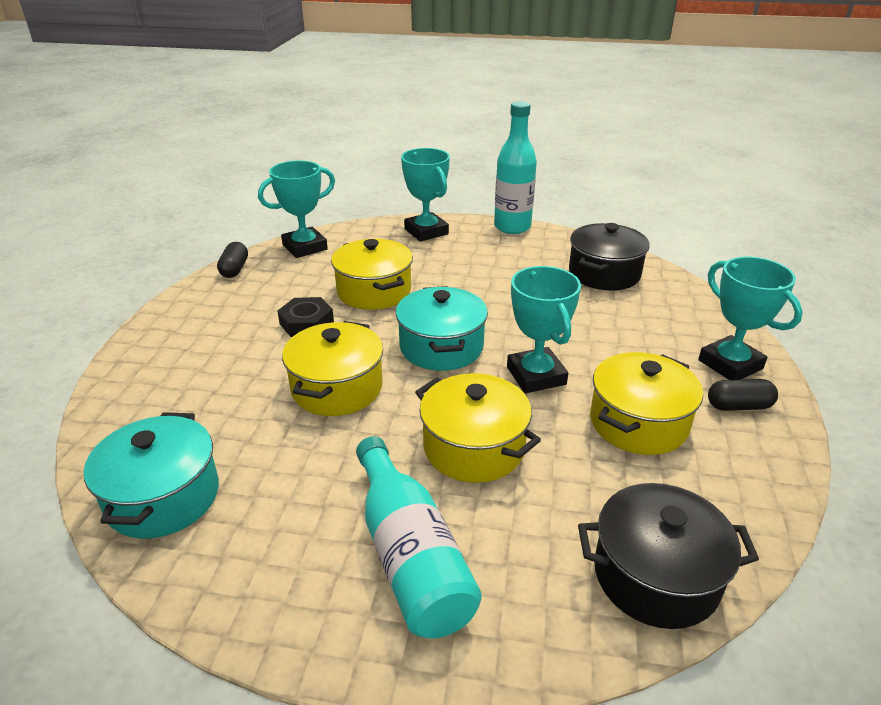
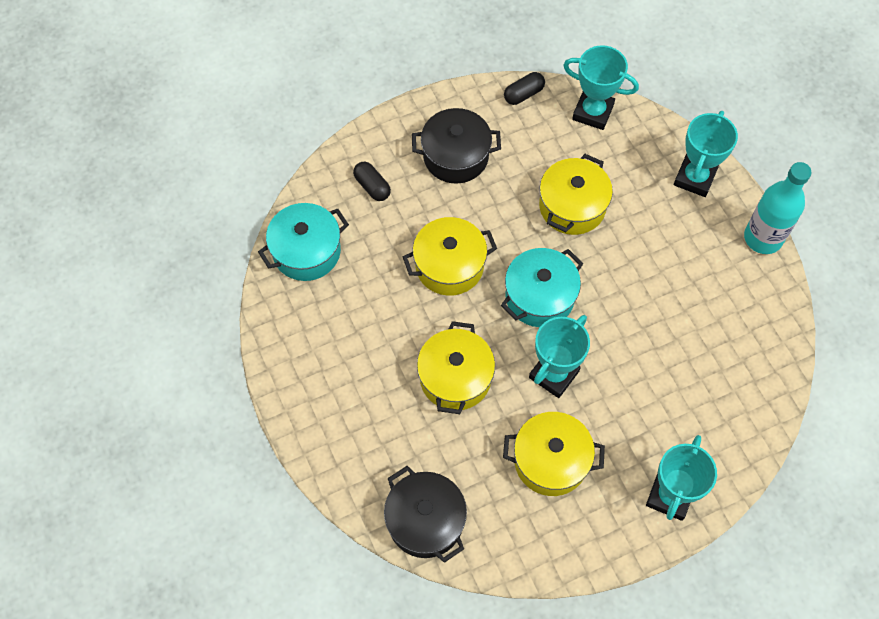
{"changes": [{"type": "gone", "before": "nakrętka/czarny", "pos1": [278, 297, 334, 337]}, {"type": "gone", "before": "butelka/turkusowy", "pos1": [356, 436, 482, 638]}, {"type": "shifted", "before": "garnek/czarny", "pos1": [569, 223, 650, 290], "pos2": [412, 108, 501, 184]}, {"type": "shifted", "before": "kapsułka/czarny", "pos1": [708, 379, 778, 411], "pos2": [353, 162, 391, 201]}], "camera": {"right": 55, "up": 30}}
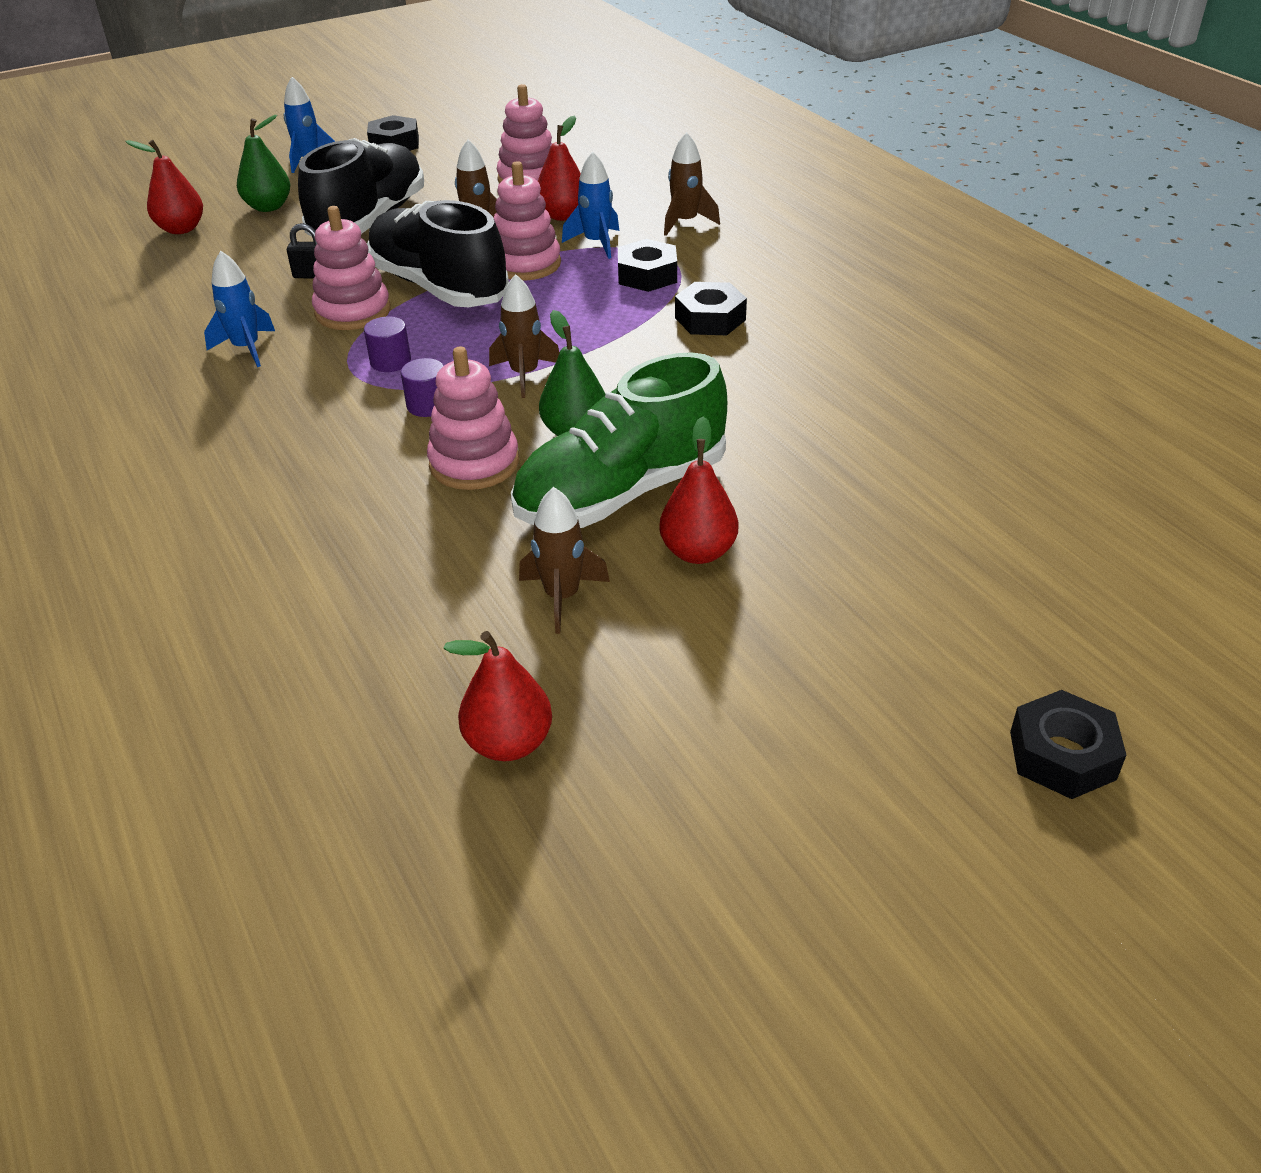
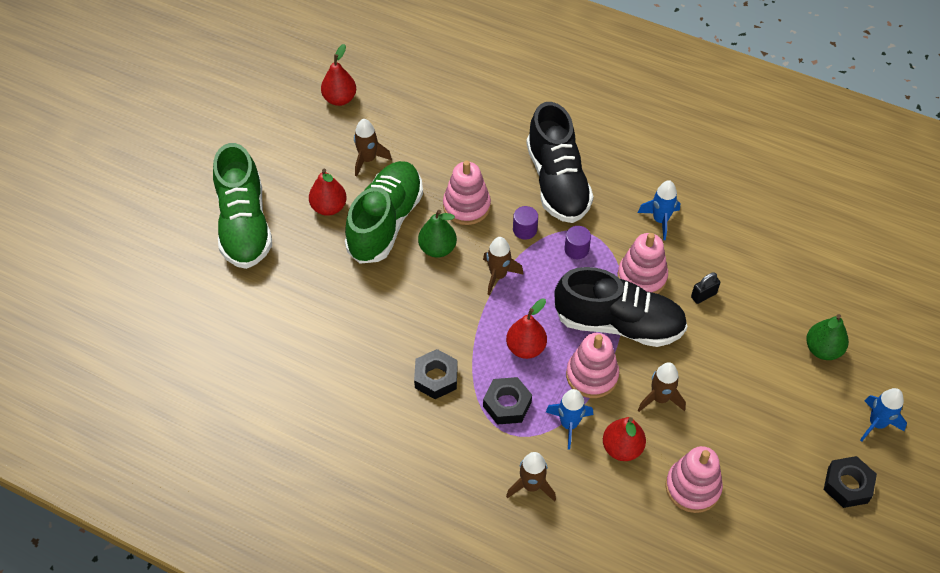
{"changes": [{"type": "shifted", "before": "gruszka/czerwony", "pos1": [125, 140, 203, 234], "pos2": [506, 299, 547, 359]}, {"type": "shifted", "before": "but/czarny", "pos1": [298, 138, 424, 237], "pos2": [526, 102, 594, 223]}, {"type": "gone", "before": "nakrętka/czarny", "pos1": [1010, 690, 1126, 799]}, {"type": "new", "after": "but/zielony", "pos2": [213, 143, 272, 269]}], "camera": {"right": 145, "up": 15}}
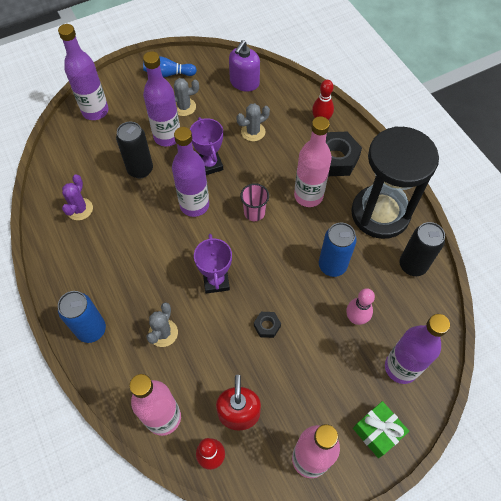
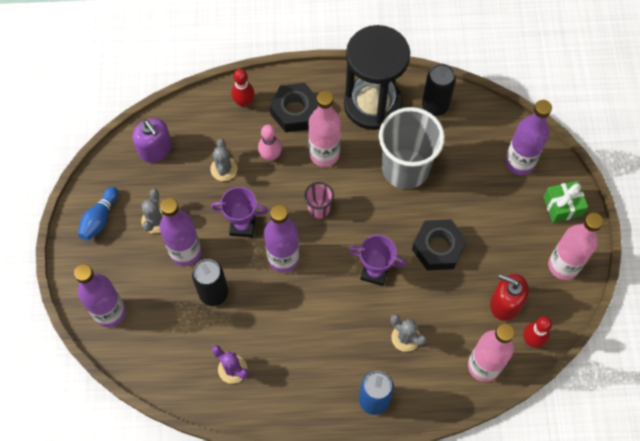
{"changes": [{"type": "scaled", "before": "nakrętka/czarny", "pos1": [254, 312, 281, 338], "pos2": [412, 219, 467, 270], "scale": 2.04}, {"type": "swapped", "before": "puszka/niebieski", "after": "szklanka/szary", "pos1": [319, 223, 357, 277], "pos2": [379, 107, 445, 189]}, {"type": "shifted", "before": "kręgiel/różowy", "pos1": [346, 288, 375, 325], "pos2": [258, 125, 282, 161]}], "camera": {"right": -65, "up": 5}}
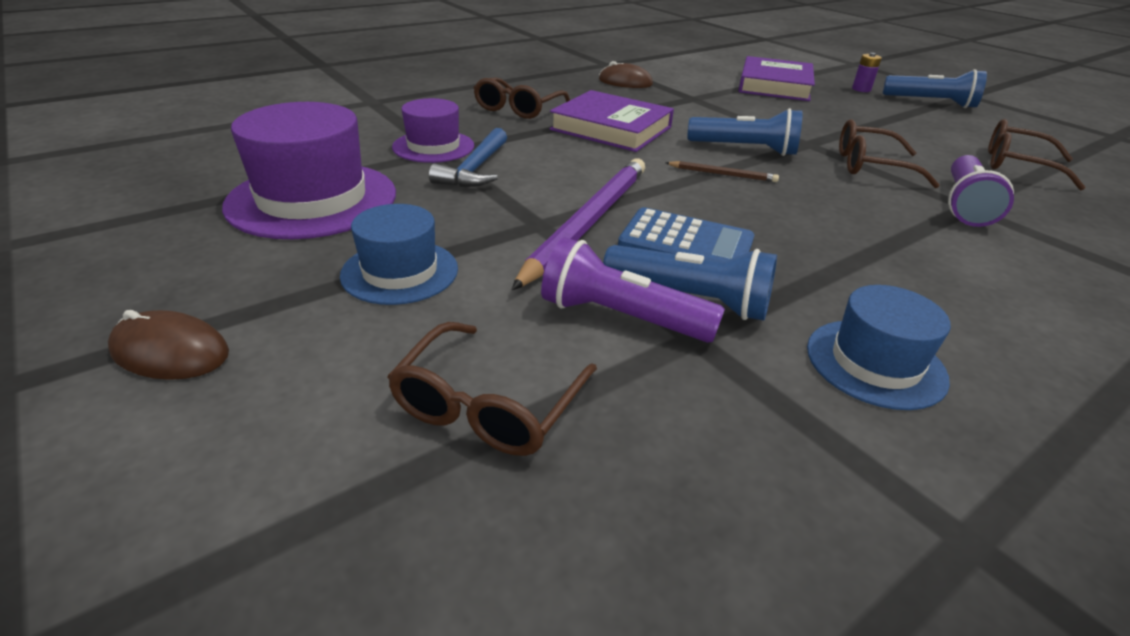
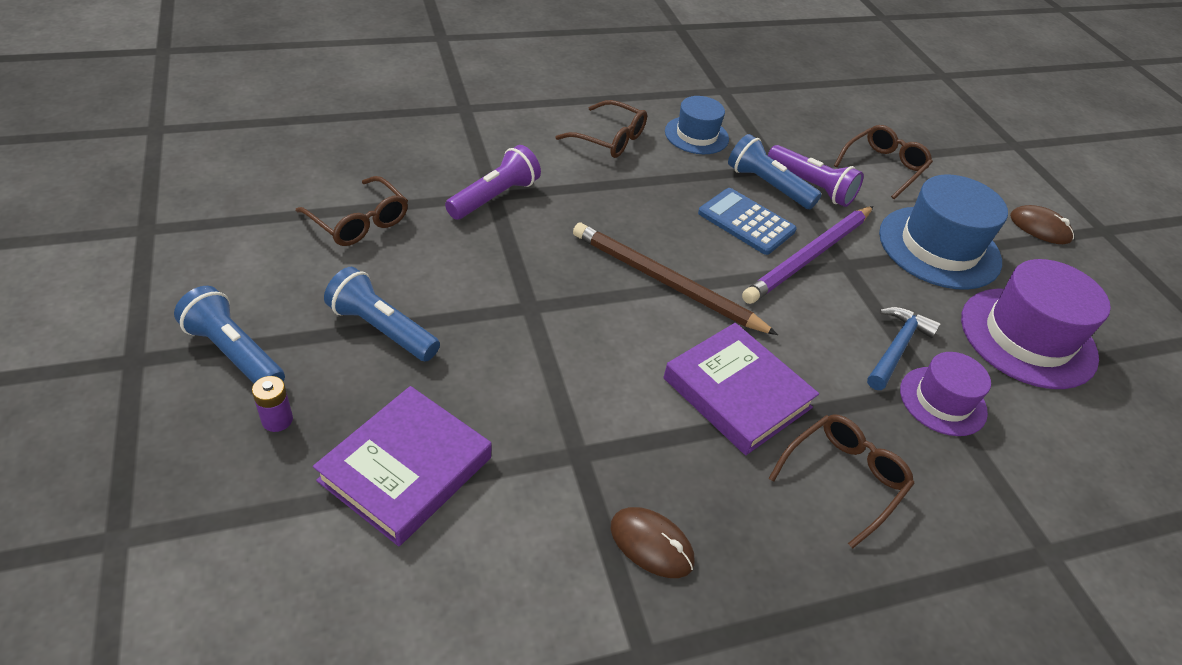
{"changes": [{"type": "scaled", "before": "kapelusz/niebieski", "pos1": [340, 204, 458, 305], "pos2": [879, 174, 1008, 290], "scale": 1.69}, {"type": "scaled", "before": "ołówek/brązowy", "pos1": [665, 161, 779, 182], "pos2": [573, 223, 778, 335], "scale": 2.23}, {"type": "shifted", "before": "latarka/niebieski", "pos1": [688, 108, 803, 156], "pos2": [324, 267, 440, 361]}, {"type": "shifted", "before": "okulary/brązowy", "pos1": [839, 119, 940, 188], "pos2": [555, 100, 647, 158]}], "camera": {"right": -165, "up": 10}}
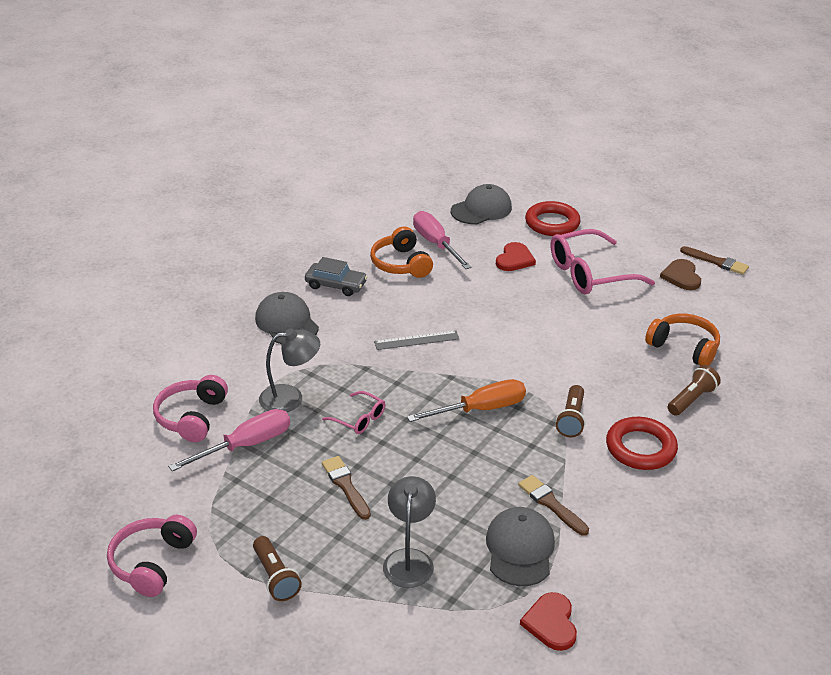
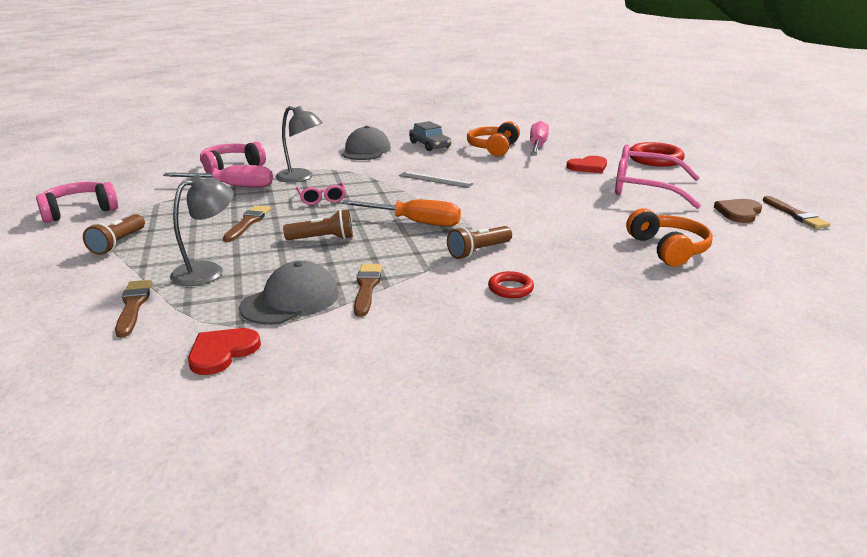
{"changes": [{"type": "gone", "before": "czapka/szary", "pos1": [451, 184, 512, 224]}, {"type": "scaled", "before": "pierścień/czerwony", "pos1": [606, 417, 678, 470], "pos2": [488, 271, 534, 298], "scale": 0.56}, {"type": "shifted", "before": "latarka/brązowy", "pos1": [668, 365, 721, 416], "pos2": [283, 209, 353, 240]}, {"type": "new", "after": "pędzel/brązowy", "pos2": [115, 280, 152, 338]}], "camera": {"right": 40, "up": -10}}
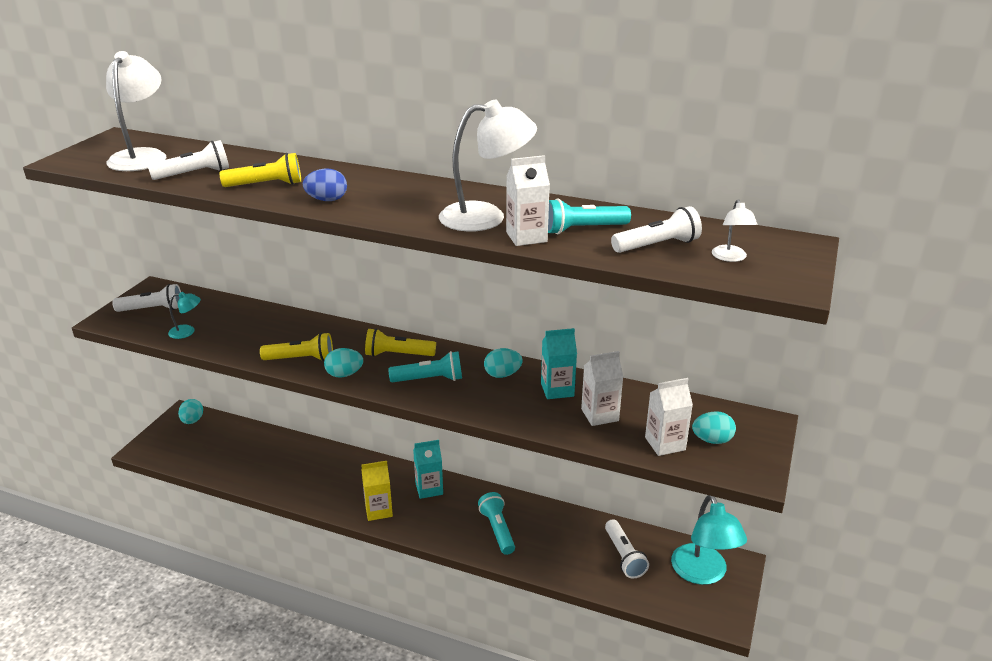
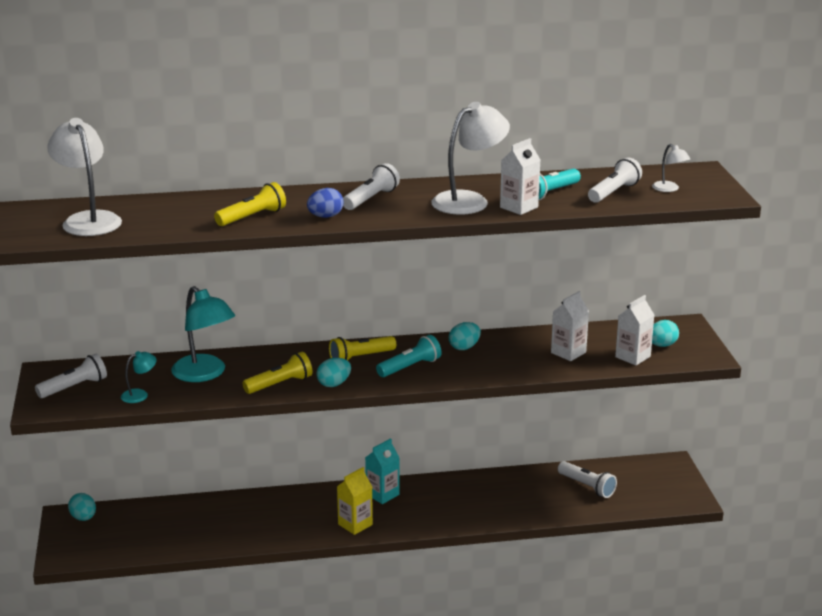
{"changes": [{"type": "shifted", "before": "latarka/biały", "pos1": [147, 140, 229, 180], "pos2": [343, 163, 400, 210]}, {"type": "gone", "before": "latarka/turkusowy", "pos1": [478, 492, 515, 555]}, {"type": "gone", "before": "karton mleka/turkusowy", "pos1": [541, 328, 577, 399]}, {"type": "shifted", "before": "lampka/turkusowy", "pos1": [671, 495, 747, 585], "pos2": [171, 286, 235, 382]}], "camera": {"right": -30, "up": -5}}
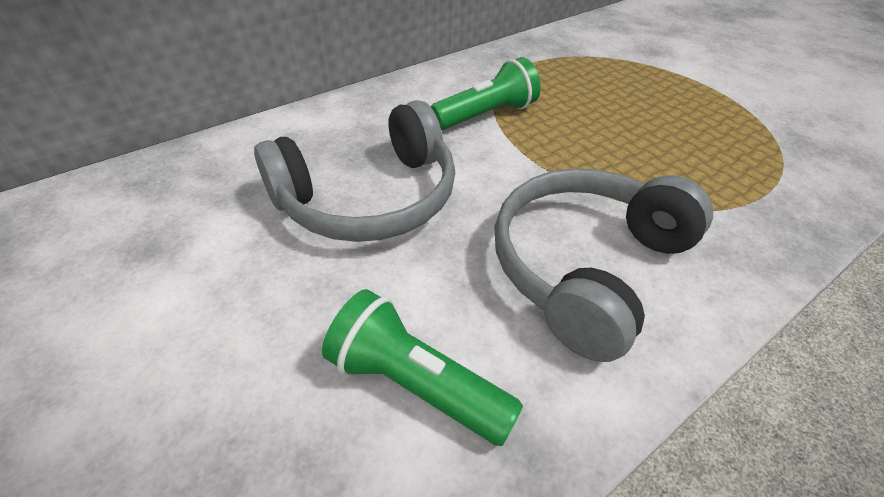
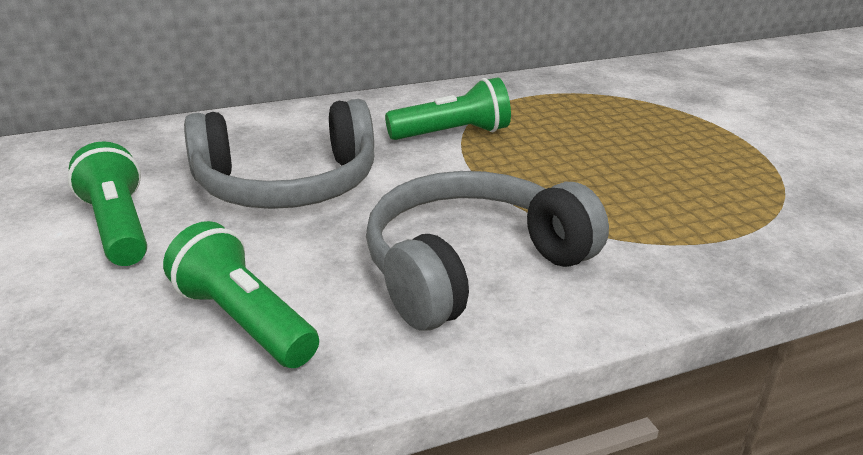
{"changes": [{"type": "new", "after": "latarka/zielony", "pos2": [68, 141, 147, 266]}], "camera": {"right": 15, "up": -15}}
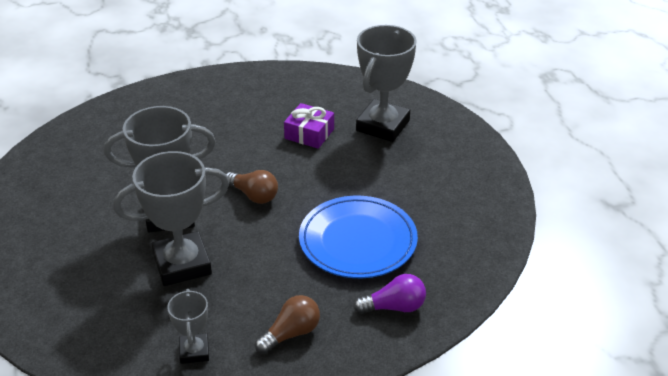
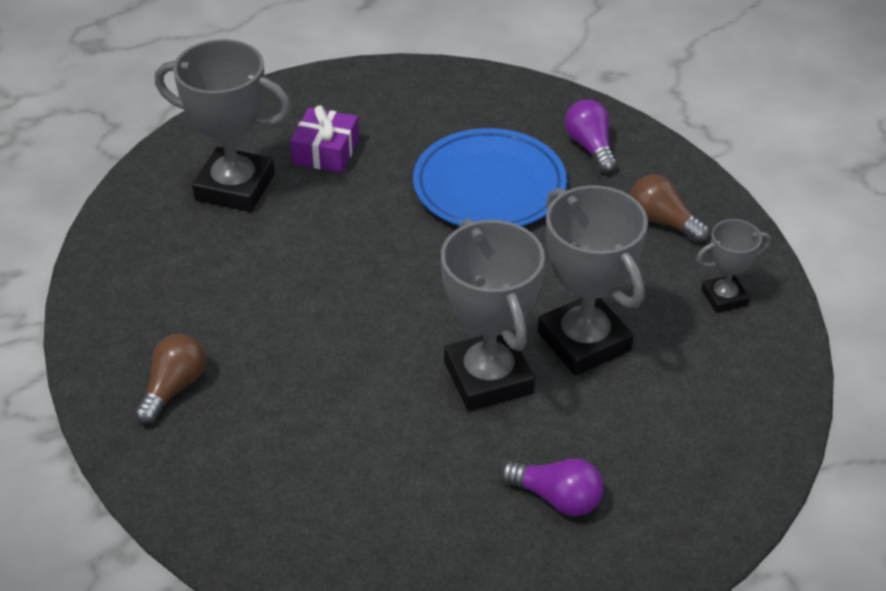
{"changes": [{"type": "shifted", "before": "żarówka/brązowy", "pos1": [226, 170, 278, 204], "pos2": [134, 334, 206, 424]}, {"type": "shifted", "before": "prezent/fioletowy", "pos1": [284, 103, 334, 149], "pos2": [290, 105, 359, 173]}, {"type": "new", "after": "żarówka/fioletowy", "pos2": [500, 458, 603, 516]}], "camera": {"right": -100, "up": 5}}
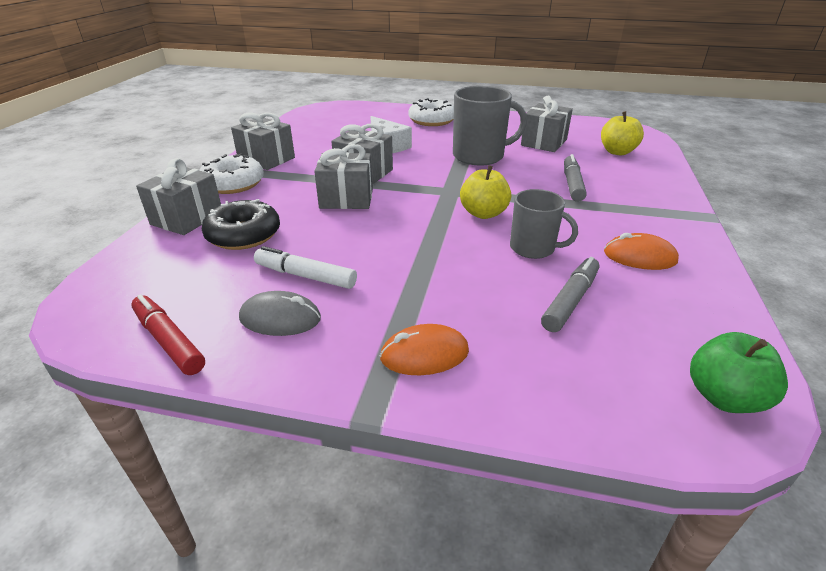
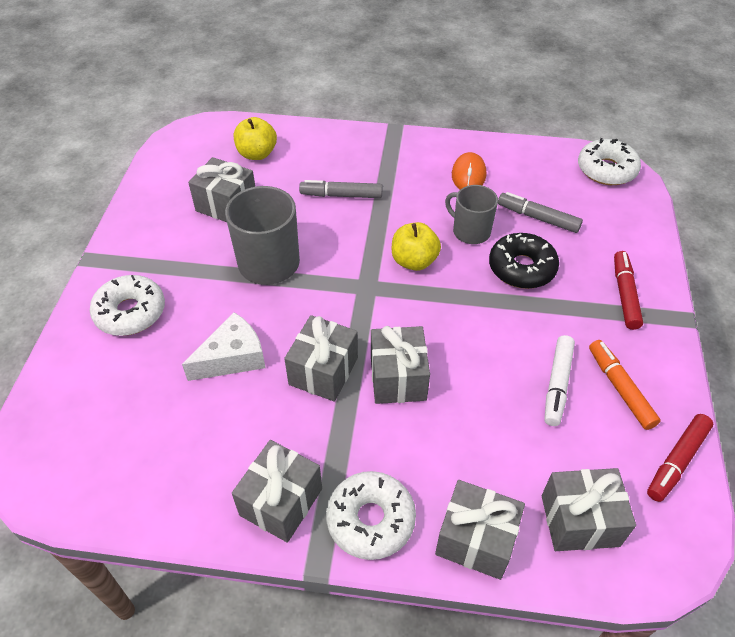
{"changes": [{"type": "shifted", "before": "donut/czarny", "pos1": [202, 199, 280, 250], "pos2": [489, 233, 559, 289]}, {"type": "swapped", "before": "myszka/szary", "after": "flamaster/pomarańczowy", "pos1": [239, 291, 321, 336], "pos2": [589, 340, 661, 430]}, {"type": "swapped", "before": "myszka/pomarańczowy", "after": "flamaster/czerwony", "pos1": [380, 324, 469, 375], "pos2": [614, 251, 643, 330]}, {"type": "rotated", "before": "kubek/szary", "pos1": [510, 189, 578, 259], "pos2": [445, 185, 498, 244], "turn": -75}, {"type": "swapped", "before": "jabłko/zielony", "after": "donut/biały", "pos1": [690, 332, 788, 413], "pos2": [578, 138, 641, 185]}, {"type": "new", "after": "prezent/szary", "pos2": [542, 468, 636, 551]}], "camera": {"right": -95, "up": 15}}
